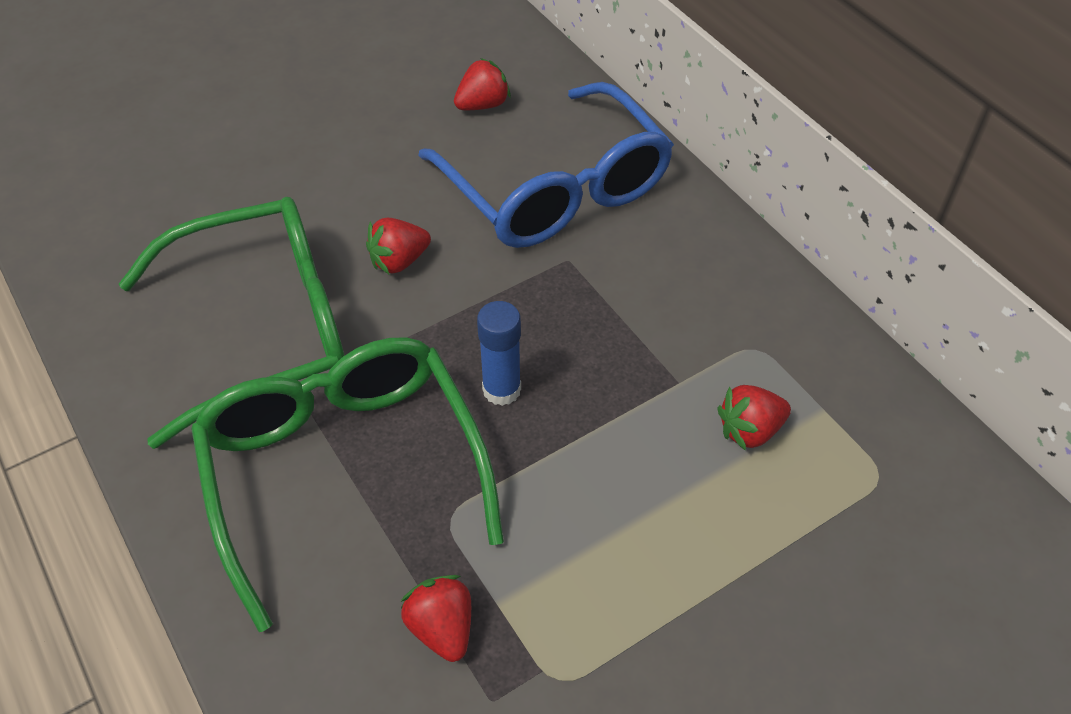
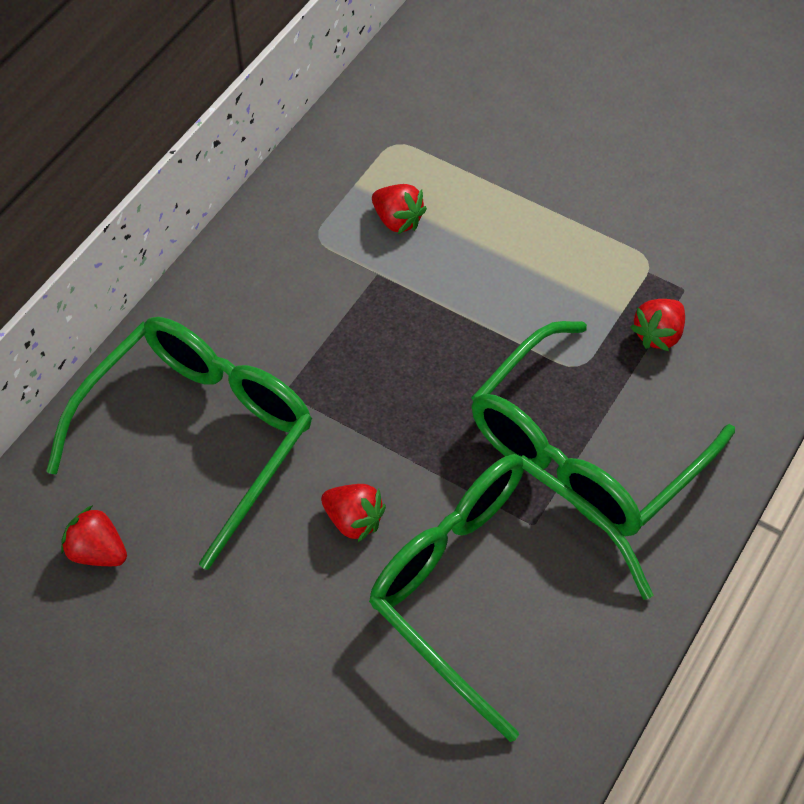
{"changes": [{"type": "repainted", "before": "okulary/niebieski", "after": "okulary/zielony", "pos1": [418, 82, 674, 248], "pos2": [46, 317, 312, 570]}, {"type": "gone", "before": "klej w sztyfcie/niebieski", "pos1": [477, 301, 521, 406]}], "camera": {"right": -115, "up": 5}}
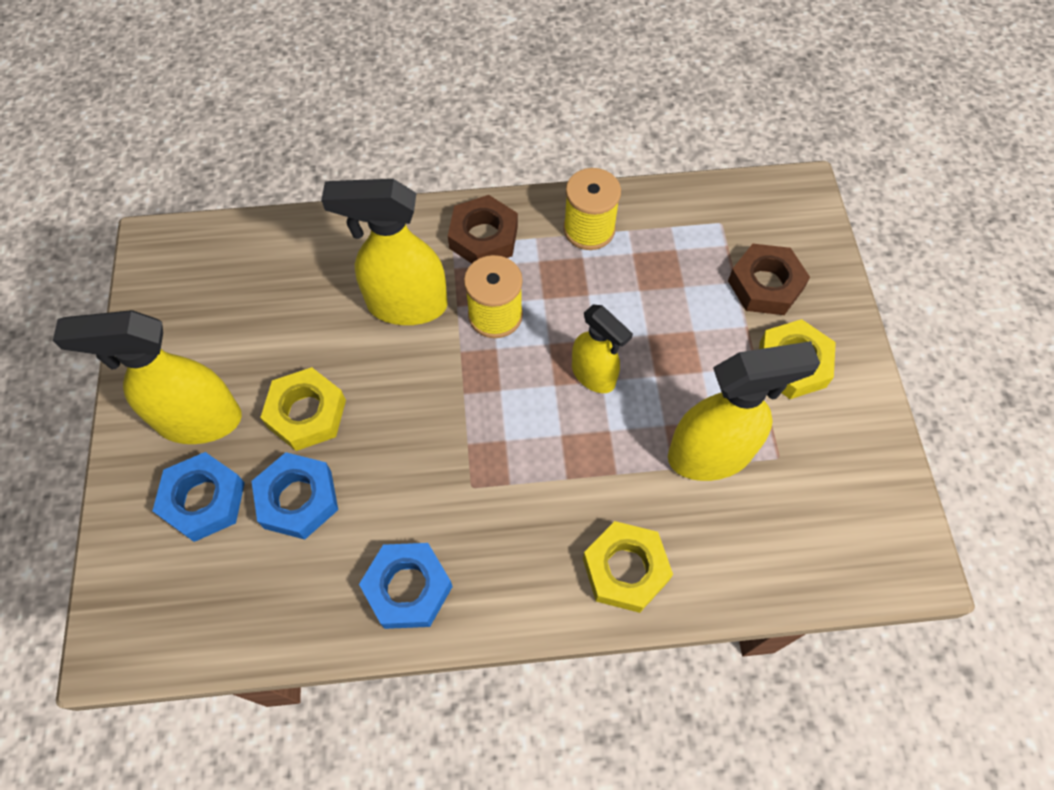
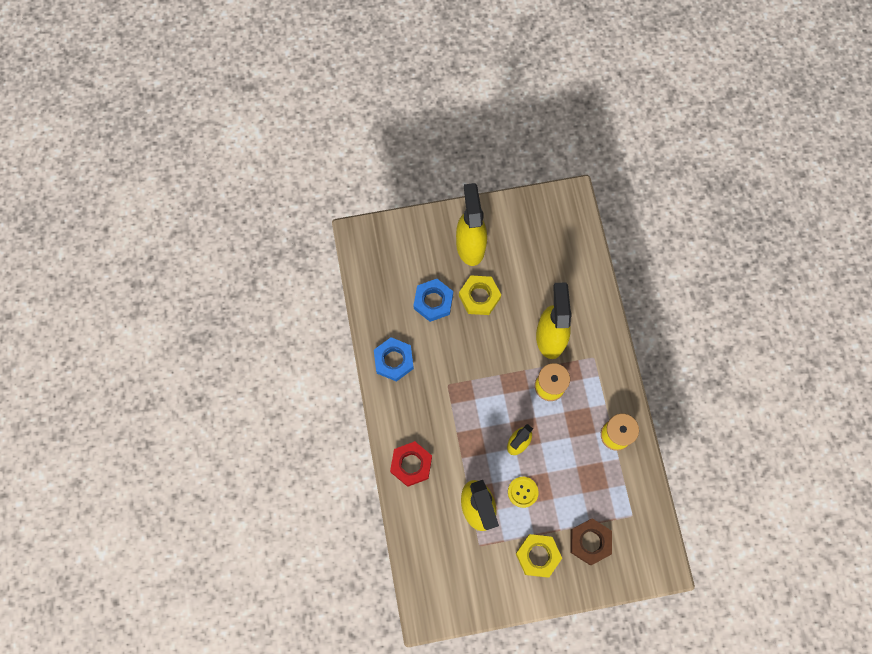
{"changes": [{"type": "gone", "before": "nakrętka/niebieski", "pos1": [153, 452, 245, 542]}, {"type": "gone", "before": "nakrętka/brązowy", "pos1": [448, 195, 518, 264]}, {"type": "repainted", "before": "nakrętka/żółty", "after": "nakrętka/czerwony", "pos1": [583, 521, 673, 613], "pos2": [390, 441, 432, 487]}, {"type": "new", "after": "guzik/żółty", "pos2": [508, 477, 539, 508]}], "camera": {"right": 85, "up": 10}}
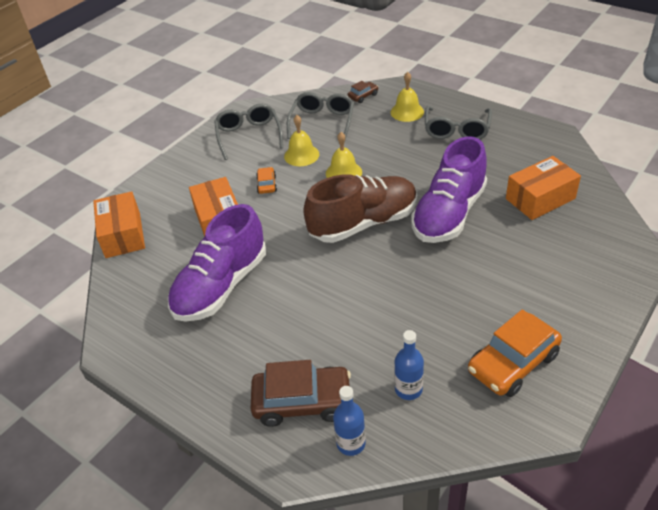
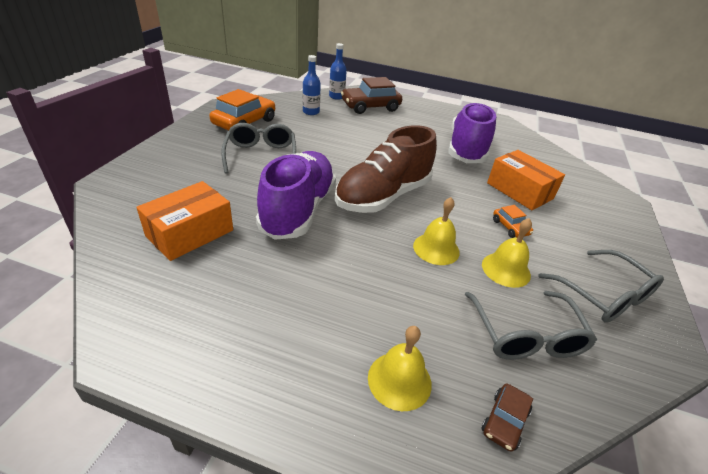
{"changes": [{"type": "gone", "before": "pudełko/pomarańczowy", "pos1": [93, 191, 145, 258]}, {"type": "shifted", "before": "okulary/szary", "pos1": [425, 106, 492, 139], "pos2": [221, 123, 296, 174]}], "camera": {"right": 155, "up": -5}}
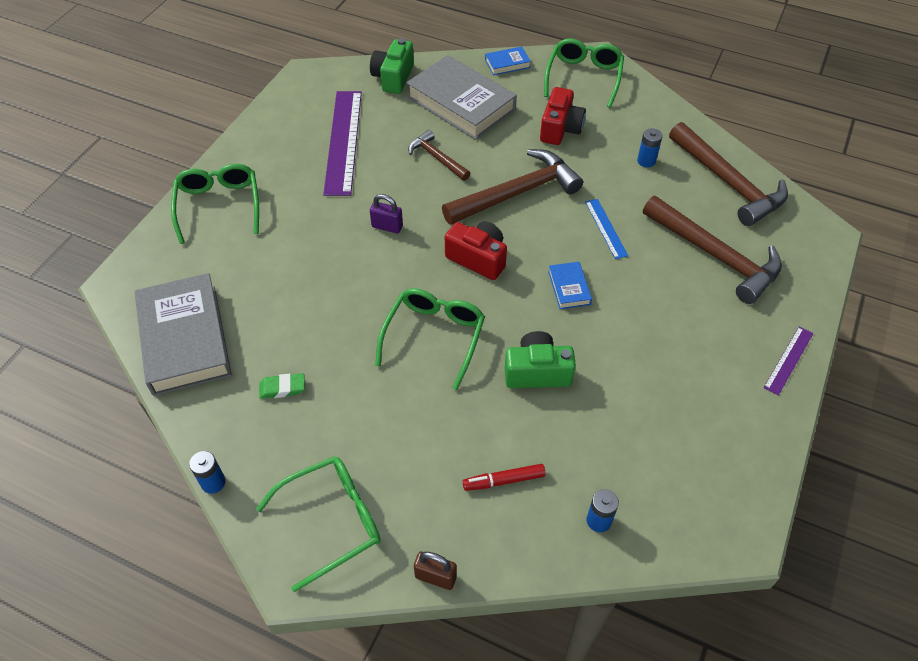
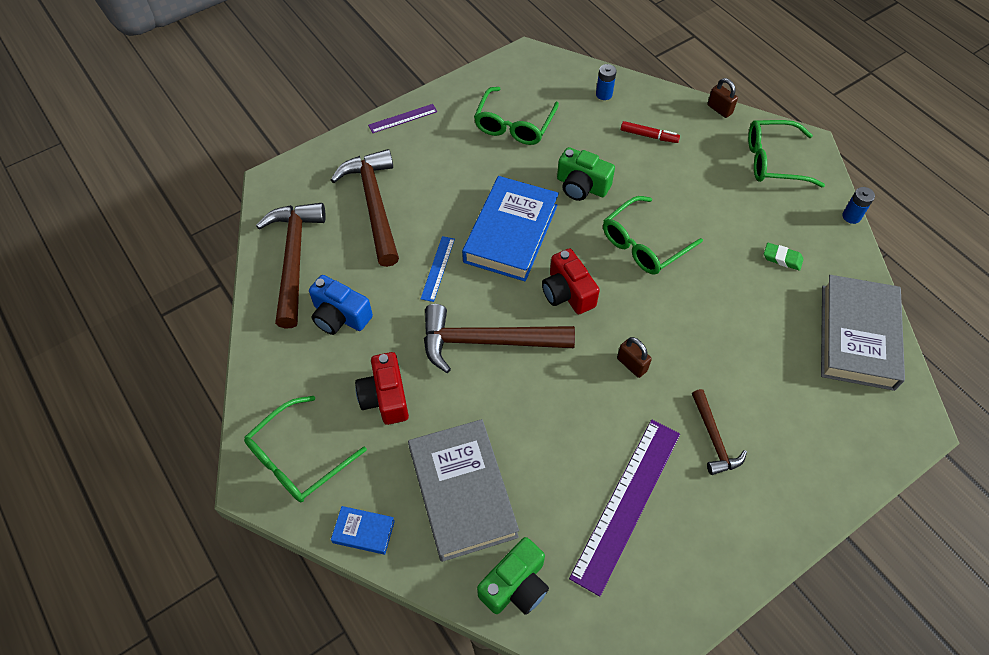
{"changes": [{"type": "shifted", "before": "okulary/zielony", "pos1": [171, 164, 259, 244], "pos2": [474, 87, 559, 145]}, {"type": "repainted", "before": "kłódka/fioletowy", "after": "kłódka/brązowy", "pos1": [370, 194, 403, 233], "pos2": [617, 337, 652, 378]}, {"type": "shifted", "before": "młotek/brązowy", "pos1": [408, 130, 471, 181], "pos2": [692, 389, 747, 475]}, {"type": "rotated", "before": "aparat fotograficzny/czerwony", "pos1": [540, 87, 586, 145], "pos2": [355, 352, 409, 425], "turn": -60}, {"type": "scaled", "before": "książka/niebieski", "pos1": [548, 262, 592, 309], "pos2": [462, 176, 559, 281], "scale": 2.28}, {"type": "swapped", "before": "bateria/niebieski", "after": "aparat fotograficzny/niebieski", "pos1": [637, 128, 663, 167], "pos2": [309, 275, 373, 335]}], "camera": {"right": -150, "up": 5}}
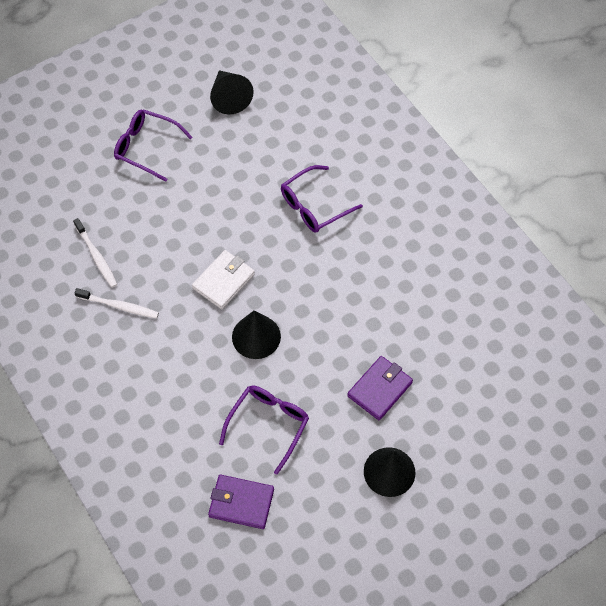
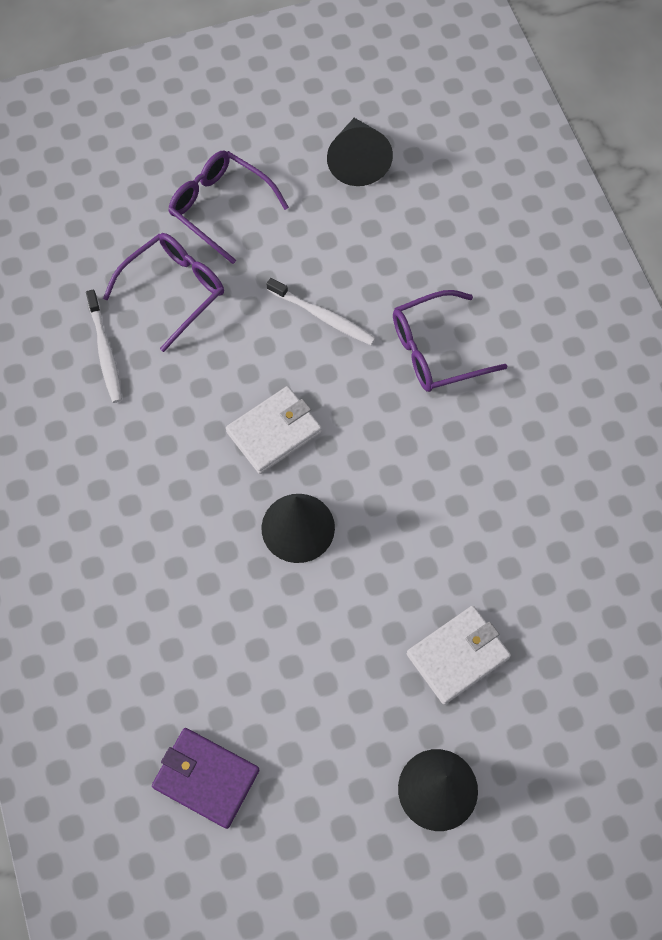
{"changes": [{"type": "shifted", "before": "szczoteczka do zębów/biały", "pos1": [74, 288, 159, 318], "pos2": [267, 278, 376, 345]}, {"type": "shifted", "before": "okulary/fioletowy", "pos1": [219, 385, 309, 475], "pos2": [103, 233, 224, 352]}, {"type": "repainted", "before": "portfel/fioletowy", "after": "portfel/biały", "pos1": [347, 356, 413, 420], "pos2": [407, 606, 511, 705]}], "camera": {"right": 15, "up": 5}}
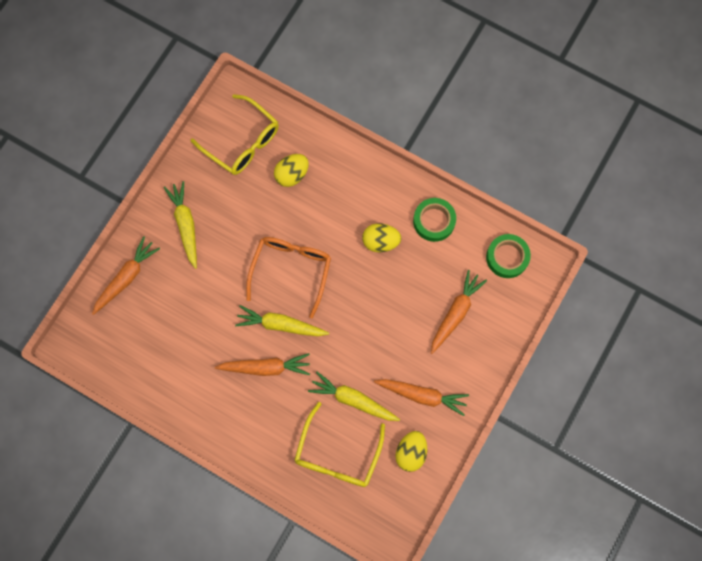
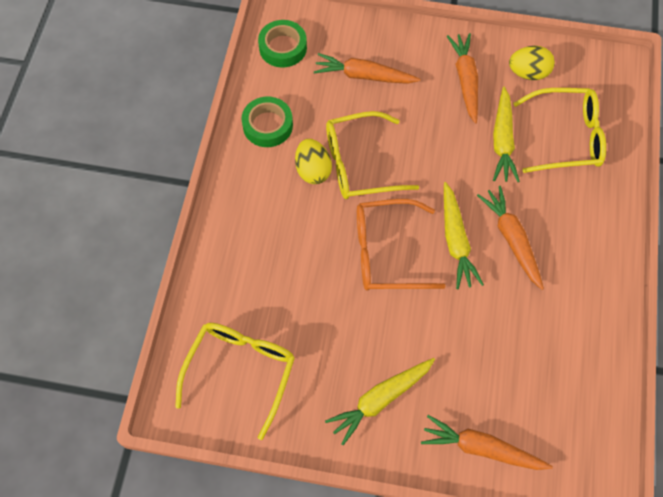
{"changes": [{"type": "gone", "before": "jajko/żółty", "pos1": [274, 154, 309, 187]}, {"type": "new", "after": "okulary/żółty", "pos2": [326, 111, 419, 199]}], "camera": {"right": -110, "up": -10}}
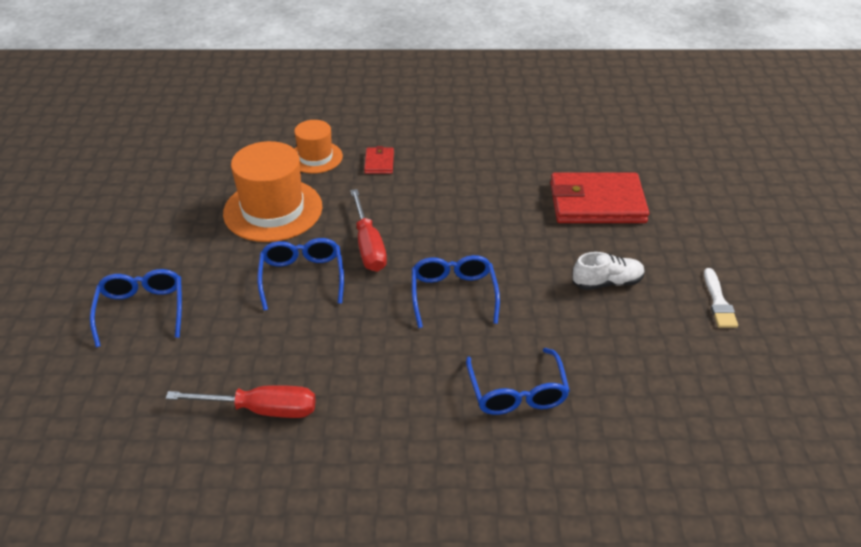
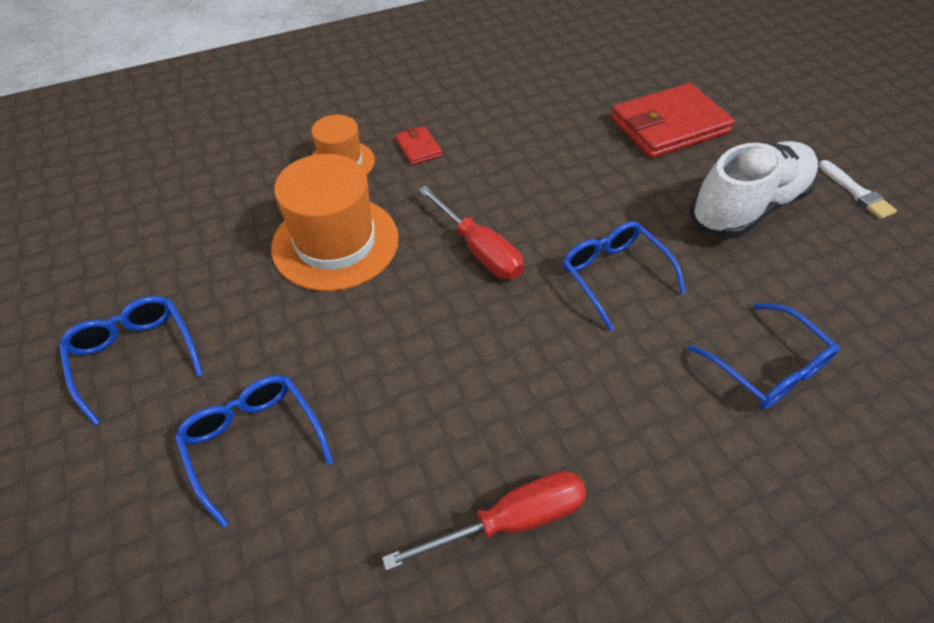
{"changes": [{"type": "shifted", "before": "okulary/niebieski", "pos1": [257, 238, 344, 311], "pos2": [59, 296, 203, 426]}, {"type": "scaled", "before": "but/biały", "pos1": [573, 252, 645, 290], "pos2": [689, 141, 818, 238], "scale": 1.93}], "camera": {"right": -25, "up": 10}}
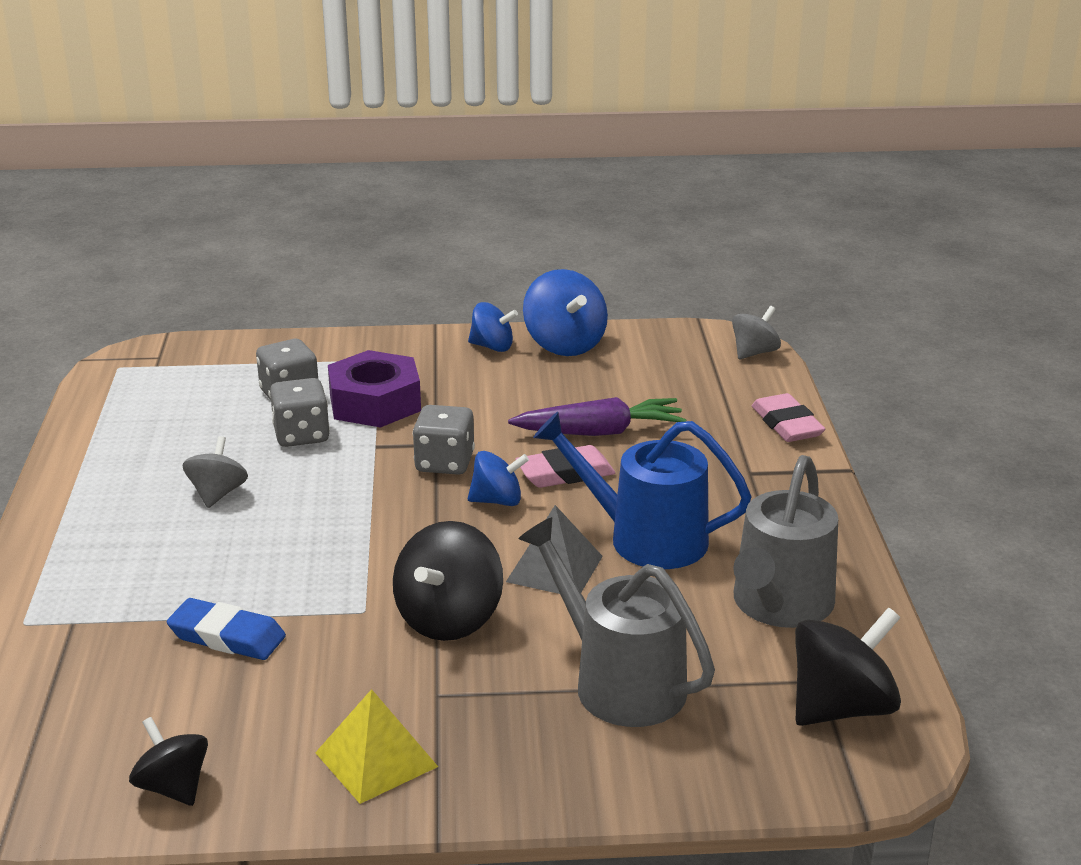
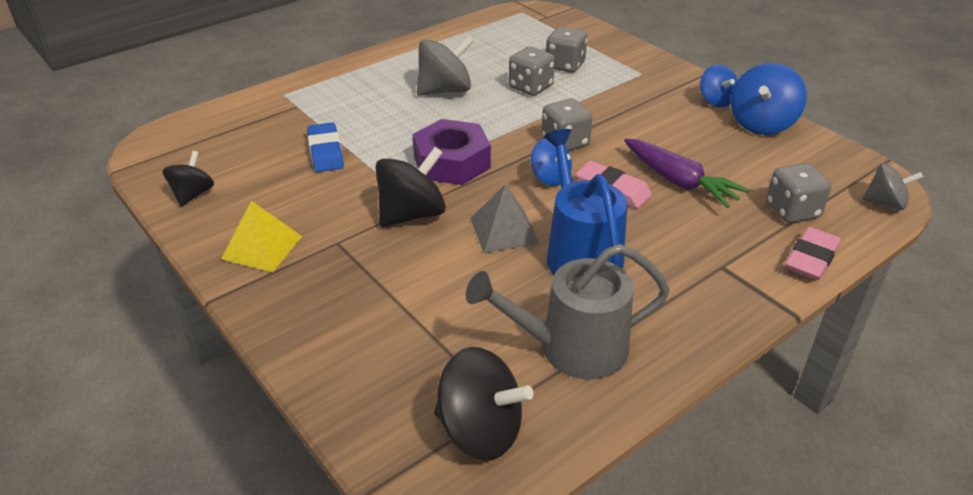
{"changes": [{"type": "scaled", "before": "bączek/szary", "pos1": [183, 436, 248, 508], "pos2": [417, 35, 474, 96], "scale": 1.61}, {"type": "shifted", "before": "nakrętka/fioletowy", "pos1": [328, 350, 421, 428], "pos2": [413, 119, 491, 185]}, {"type": "rotated", "before": "bączek/czarny", "pos1": [393, 521, 503, 641], "pos2": [375, 147, 446, 227], "turn": 150}, {"type": "gone", "before": "konewka/szary", "pos1": [518, 517, 715, 727]}, {"type": "new", "after": "kostka do gry/szary", "pos2": [766, 163, 831, 223]}], "camera": {"right": 55, "up": 10}}
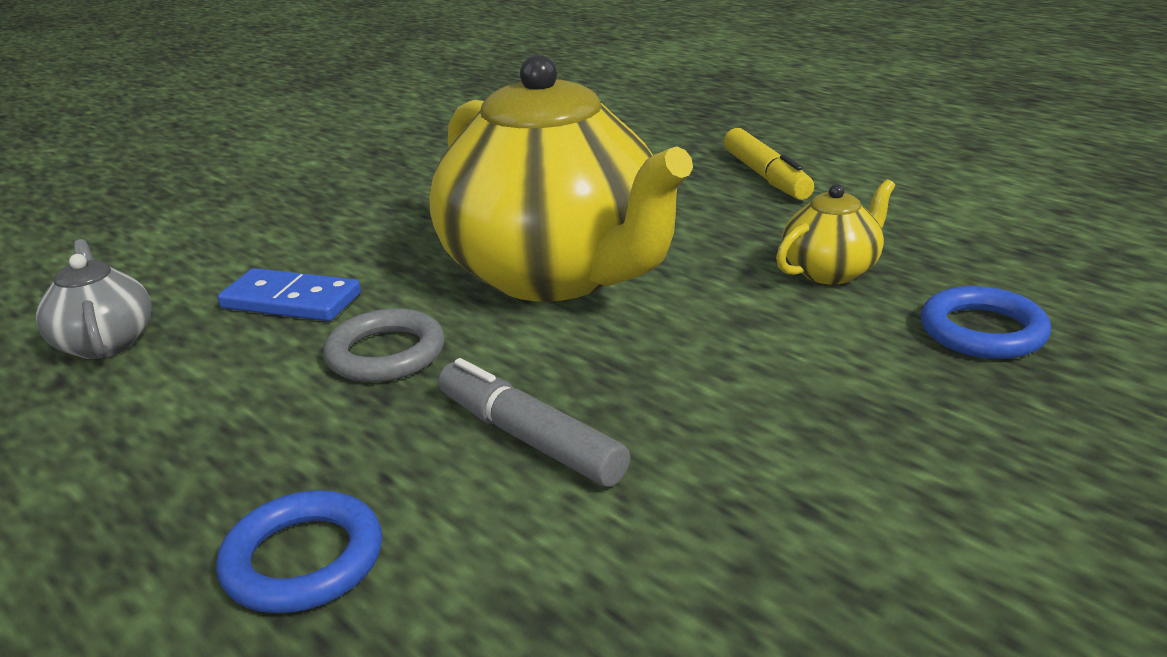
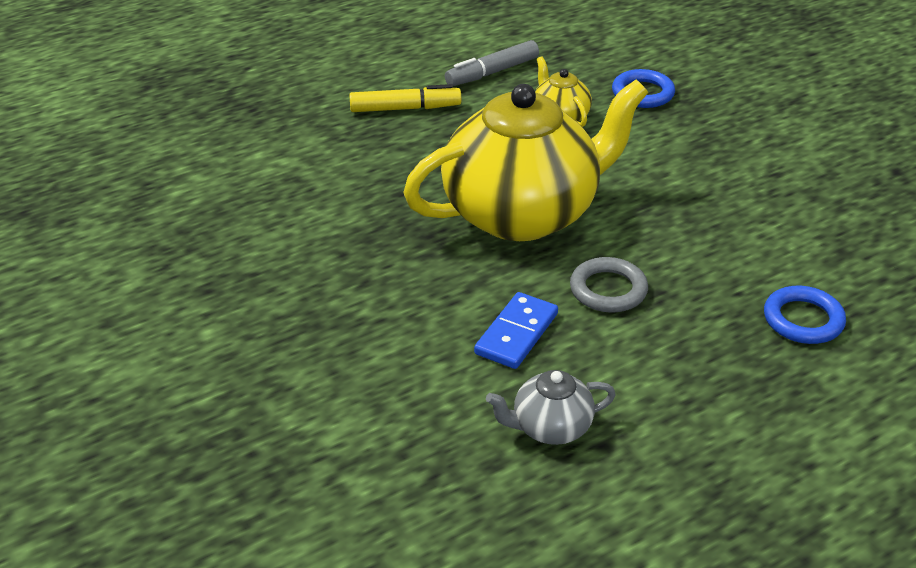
{"changes": [{"type": "shifted", "before": "flamaster/szary", "pos1": [438, 358, 630, 487], "pos2": [445, 40, 539, 86]}], "camera": {"right": -80, "up": 10}}
